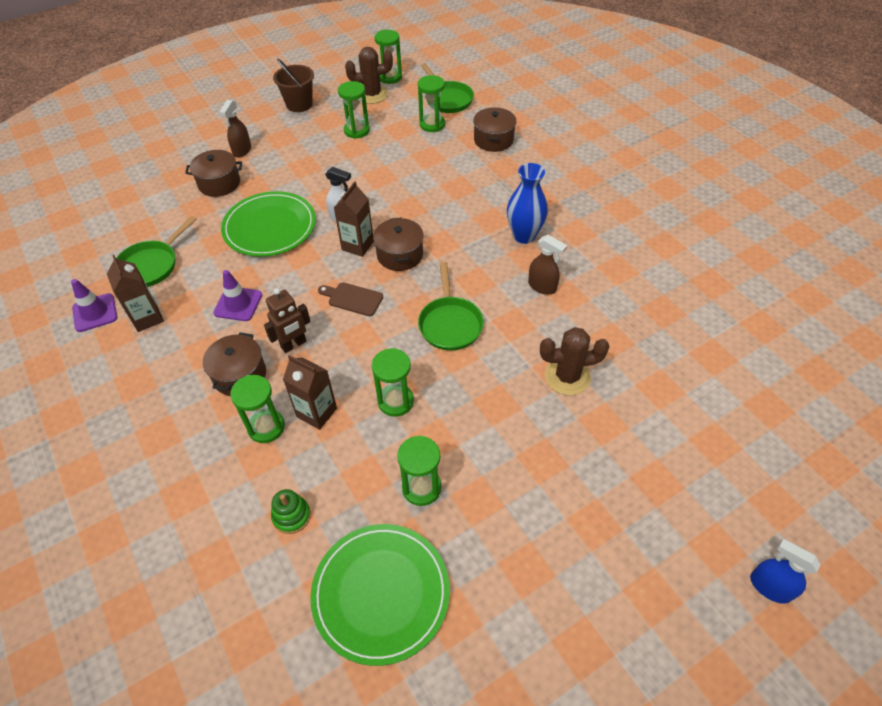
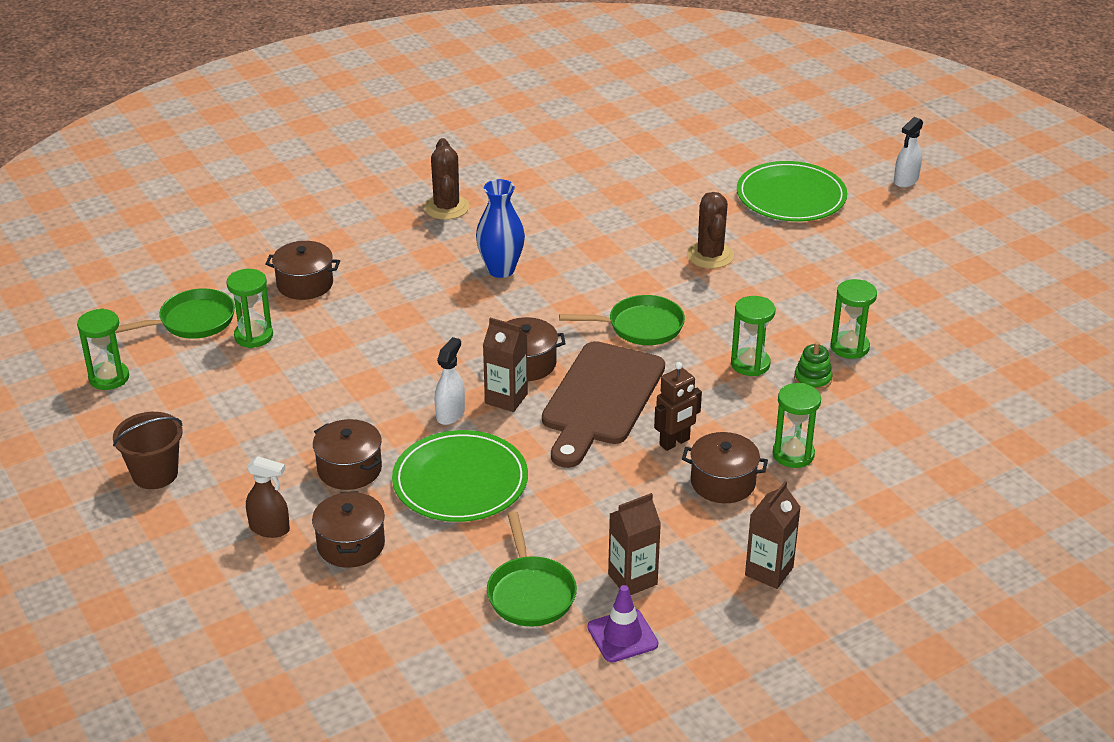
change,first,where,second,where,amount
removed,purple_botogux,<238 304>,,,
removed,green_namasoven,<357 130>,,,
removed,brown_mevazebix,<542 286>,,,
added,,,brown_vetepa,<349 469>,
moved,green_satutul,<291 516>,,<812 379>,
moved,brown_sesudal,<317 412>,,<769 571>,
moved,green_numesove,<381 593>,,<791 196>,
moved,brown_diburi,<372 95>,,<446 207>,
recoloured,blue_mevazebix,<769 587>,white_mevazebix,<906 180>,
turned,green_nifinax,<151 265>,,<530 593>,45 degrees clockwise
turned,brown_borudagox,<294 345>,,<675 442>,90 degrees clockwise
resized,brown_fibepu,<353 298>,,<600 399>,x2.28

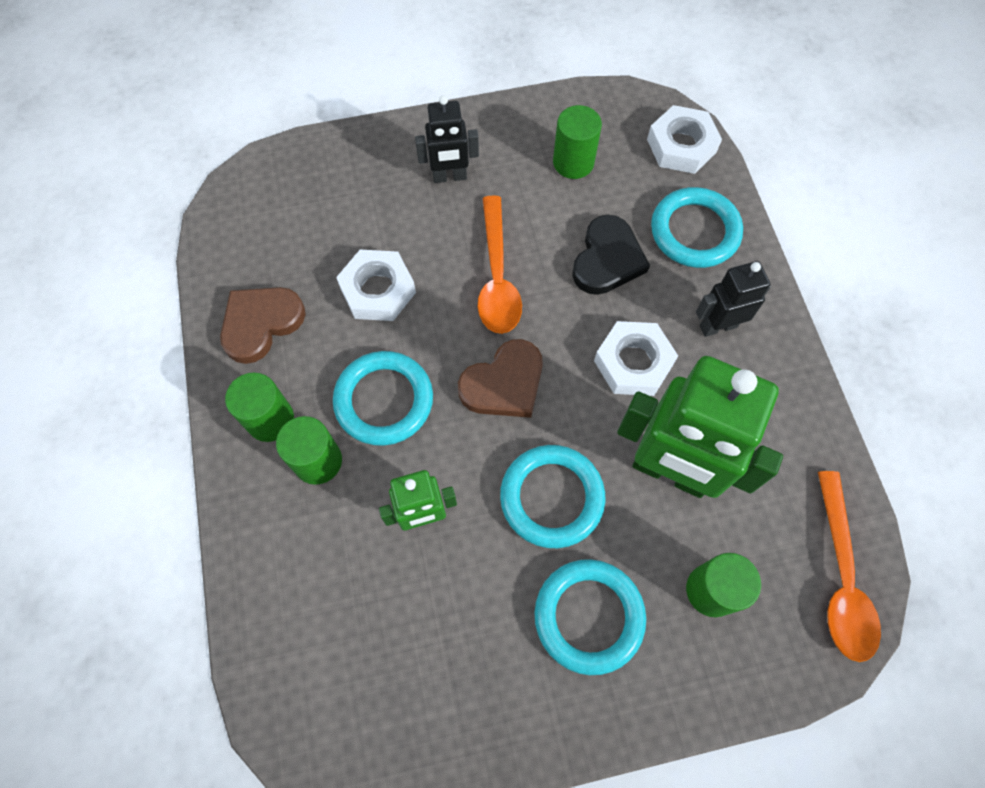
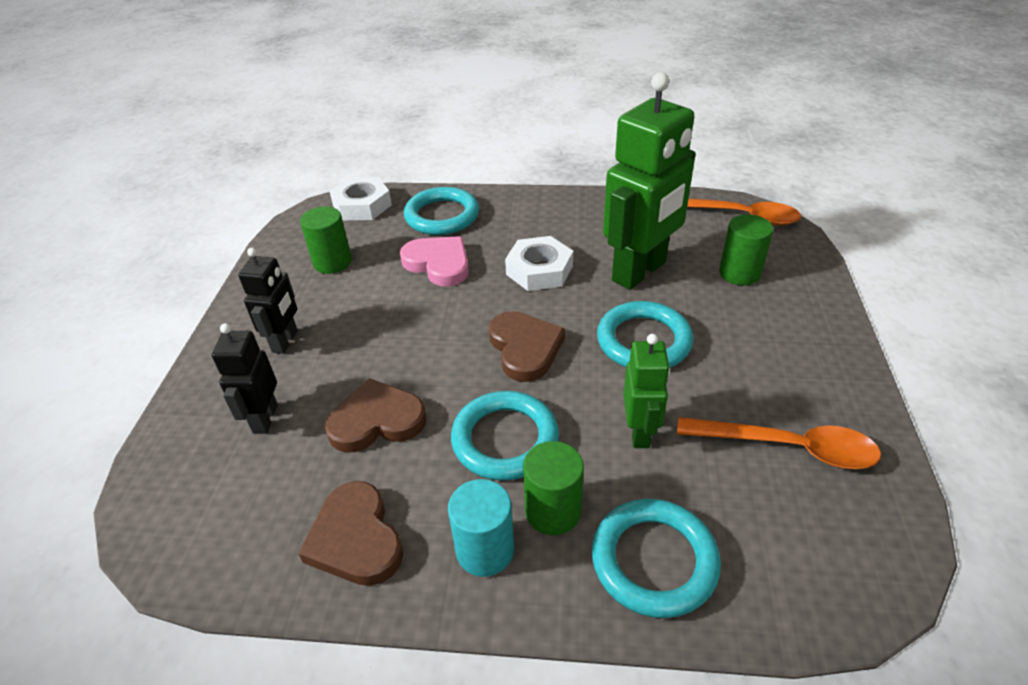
change,first,where,second,where,amount
moved,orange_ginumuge,<497 277>,,<788 447>,
moved,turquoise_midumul,<589 616>,,<654 560>,
moved,black_borudagox,<718 326>,,<265 419>,
replaced,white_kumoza,<378 290>,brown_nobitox,<377 421>,
recoloured,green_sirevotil,<270 419>,turquoise_sirevotil,<485 550>,
recoloured,black_nobitox,<607 259>,pink_nobitox,<438 263>,

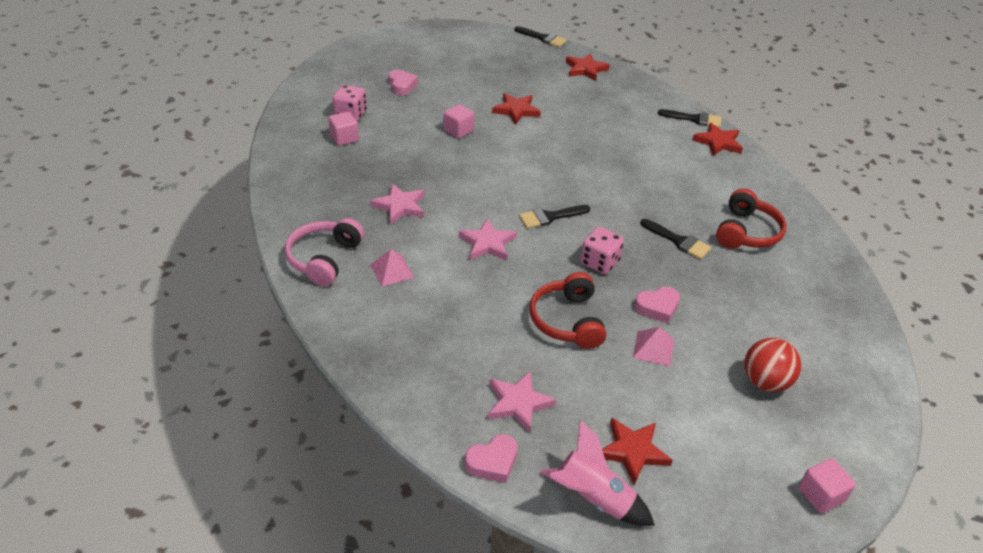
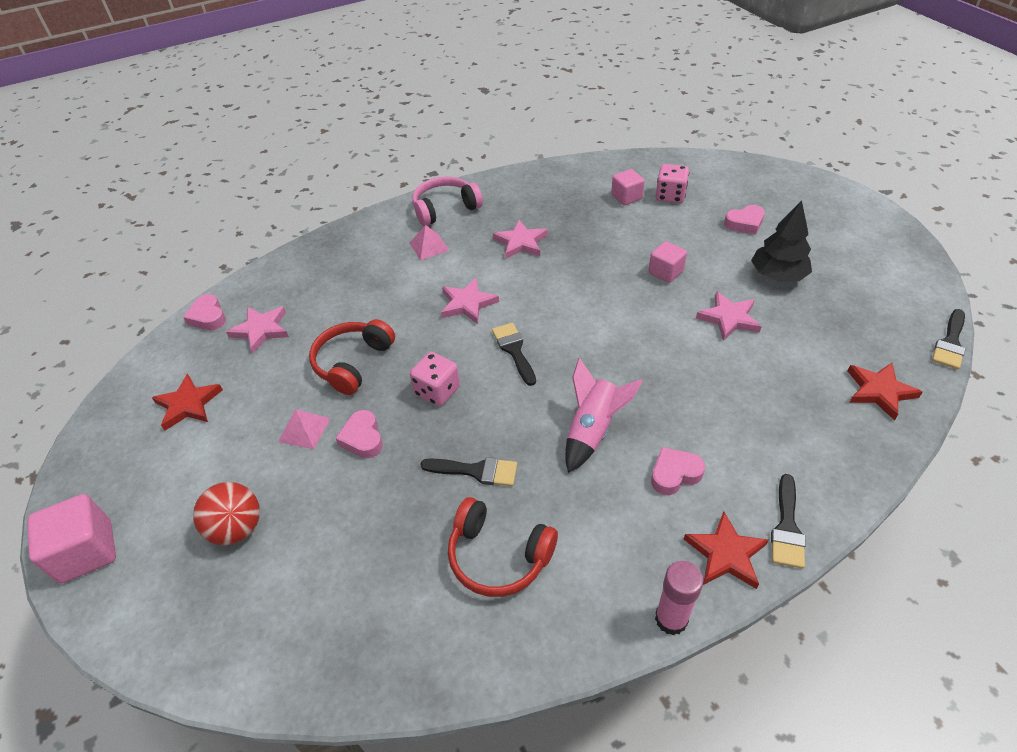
change,first,where,second,where,amount
added,,,pink_nobitox,<674 474>,
added,,,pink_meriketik,<671 619>,
added,,,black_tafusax,<777 275>,
moved,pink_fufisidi,<592 498>,,<592 430>,
recoloured,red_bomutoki,<516 110>,pink_bomutoki,<729 318>,
turned,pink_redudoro,<324 259>,,<445 208>,45 degrees counterclockwise
turned,red_redudoro,<567 320>,,<352 363>,60 degrees counterclockwise
turned,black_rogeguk,<678 241>,,<476 471>,120 degrees counterclockwise
resized,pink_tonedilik,<820 495>,,<86 552>,x1.56

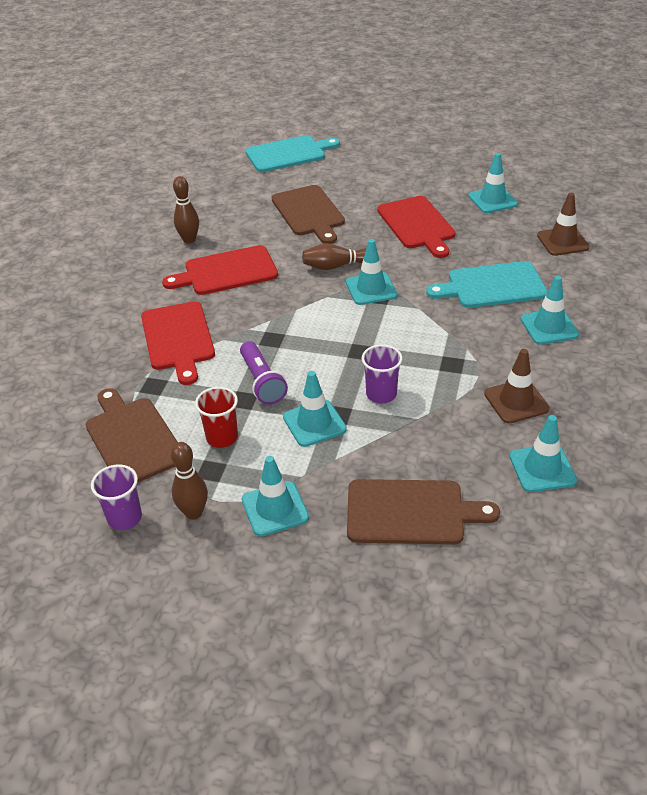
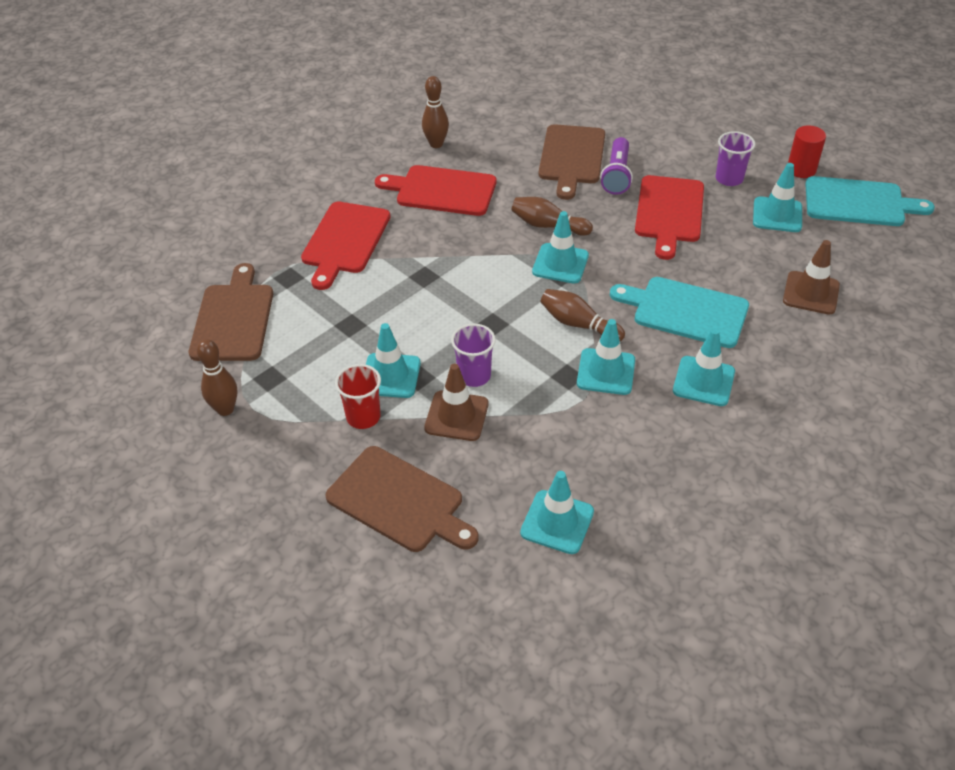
change,first,where,second,where,amount
added,,,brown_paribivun,<578 324>,
added,,,red_sirevotil,<801 169>,
moved,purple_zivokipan,<124 518>,,<729 179>,
moved,red_zivokipan,<222 437>,,<363 417>,
moved,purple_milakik,<262 382>,,<616 175>,
moved,turquoise_botogux,<275 509>,,<606 372>,
moved,turquoise_fibepu,<289 154>,,<859 202>,
moved,brown_botogux,<516 401>,,<456 416>,

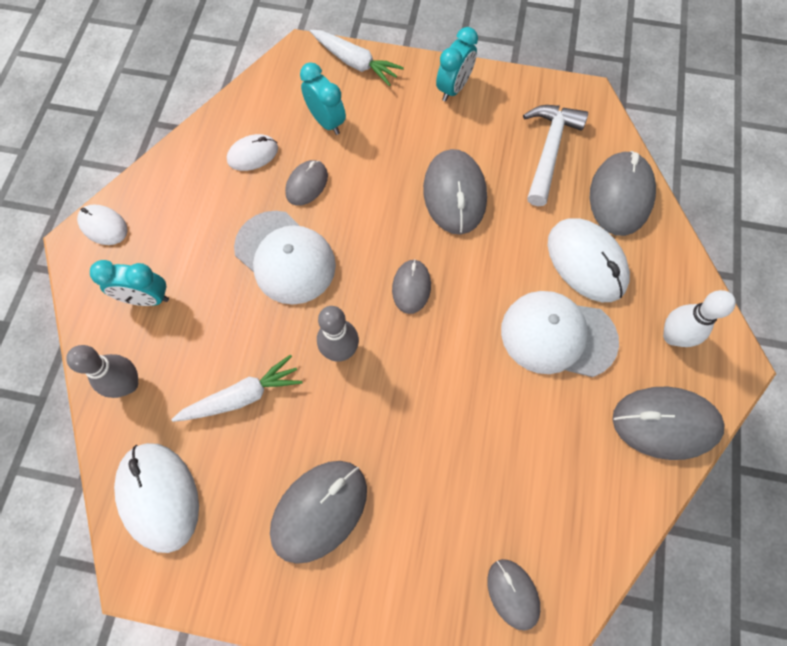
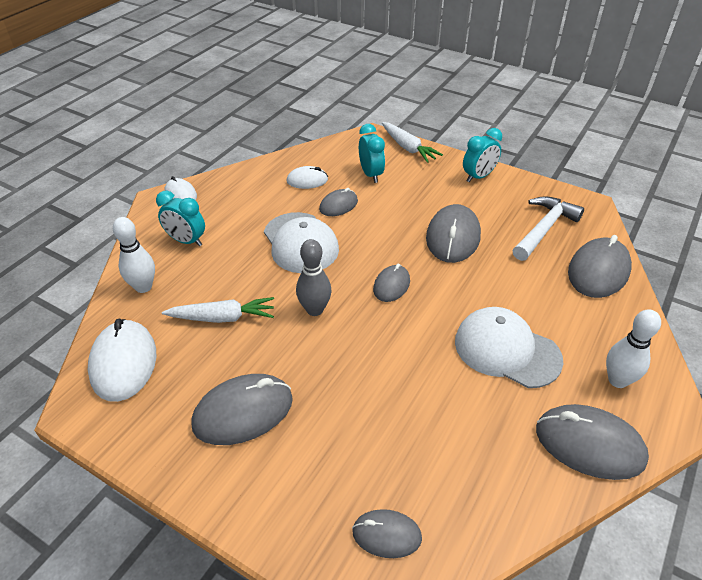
change,first,where,second,where,amount
removed,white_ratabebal,<586 262>,,,
recoloured,grey_paribivun,<128 384>,white_paribivun,<143 287>,
turned,grey_ratabebal,<513 593>,,<386 535>,75 degrees counterclockwise

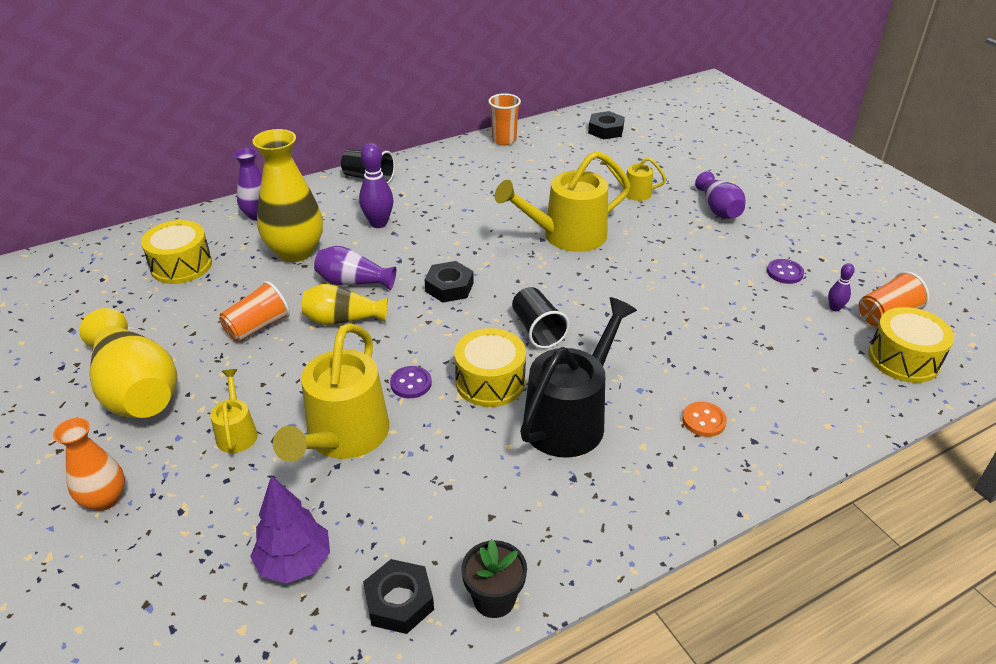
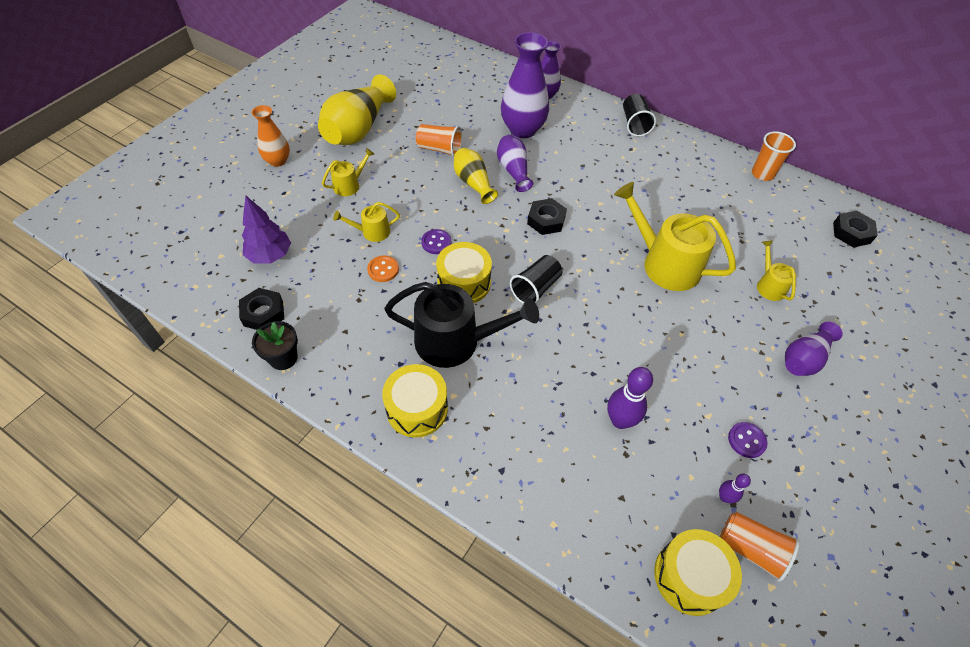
change,first,where,second,where,amount
moved,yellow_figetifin,<181 265>,,<417 408>,
moved,purple_paribivun,<378 223>,,<620 420>,
moved,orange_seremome,<703 420>,,<383 269>,
recoloured,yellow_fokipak,<295 251>,purple_fokipak,<522 129>,
resized,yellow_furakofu,<343 436>,,<372 232>,x0.49

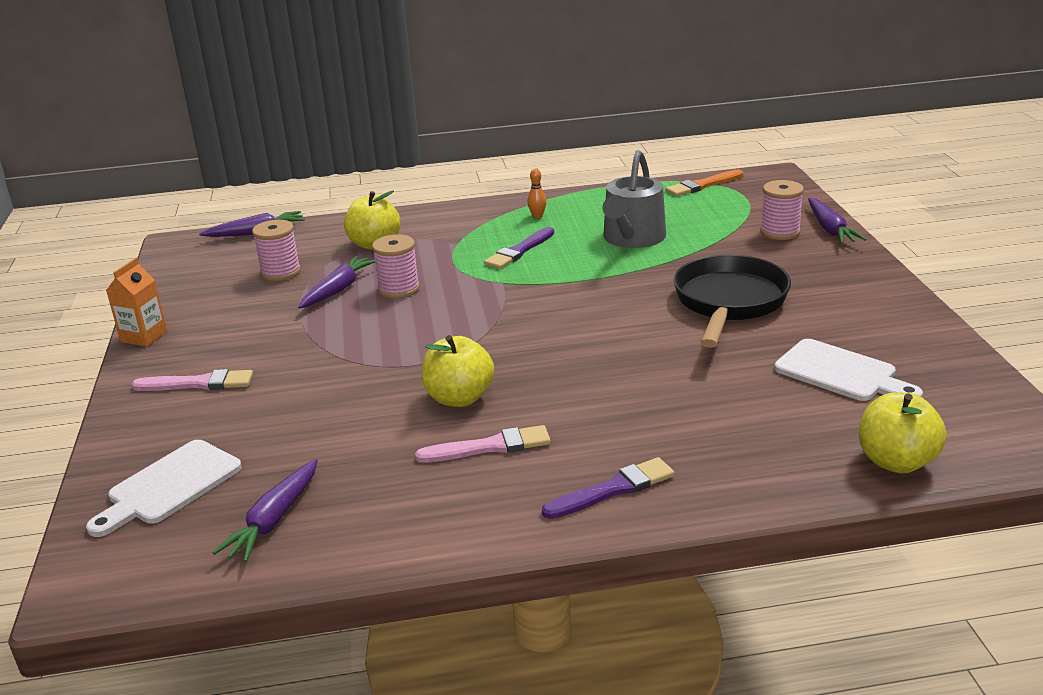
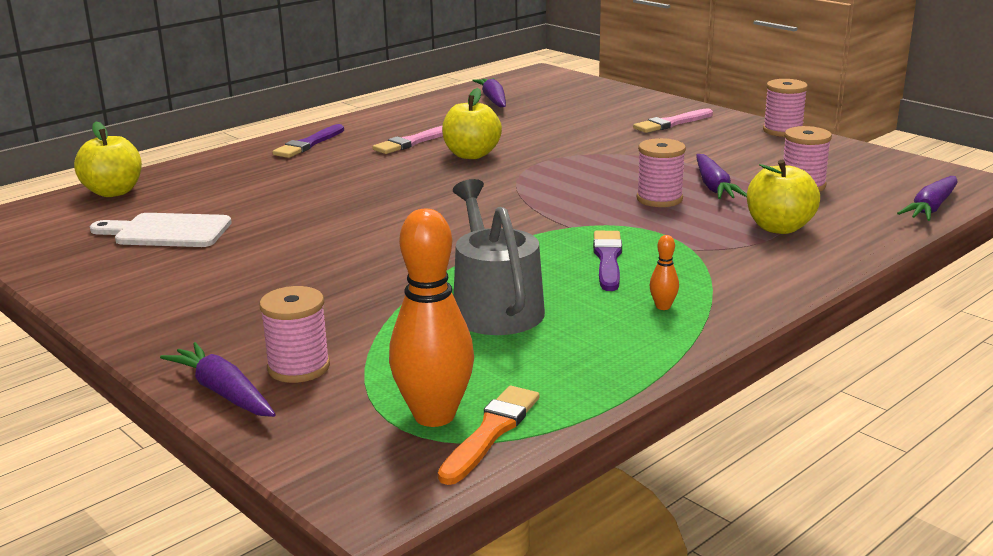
change,first,where,second,where,amount
removed,white_fibepu,<170 486>,,,
removed,black_nifinax,<729 303>,,,
added,,,orange_paribivun,<434 415>,
replaced,orange_sesudal,<144 336>,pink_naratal,<782 131>,

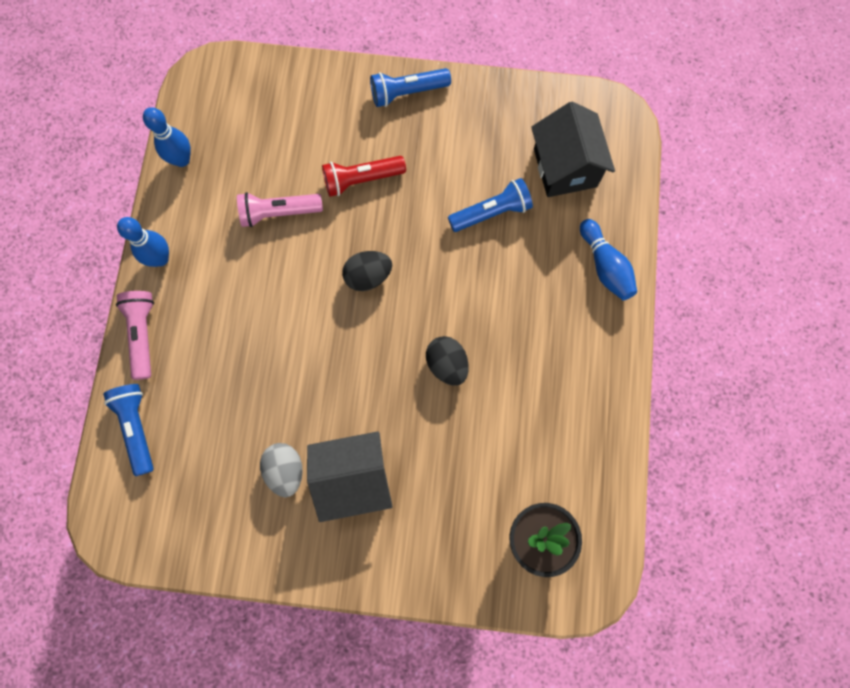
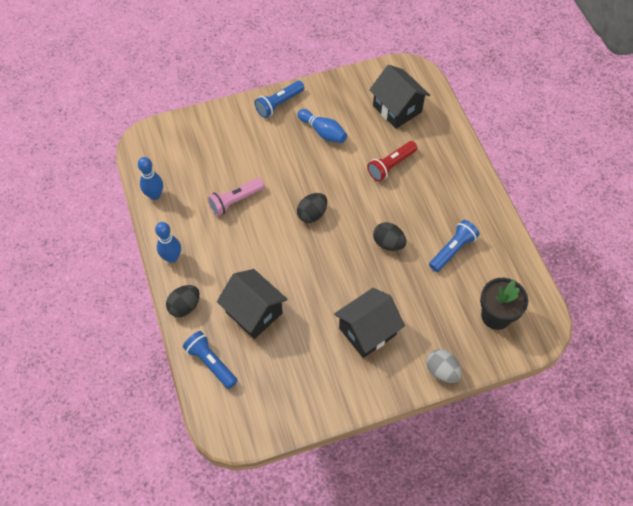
change,first,where,second,where,amount
added,,,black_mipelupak,<254 312>,
moved,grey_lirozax,<285 470>,,<442 371>,
moved,red_milakik,<361 180>,,<391 165>,
moved,blue_milakik,<491 212>,,<452 250>,
moved,blue_paribivun,<605 266>,,<323 132>,
replaced,pink_milakik,<143 335>,black_lirozax,<185 306>,

